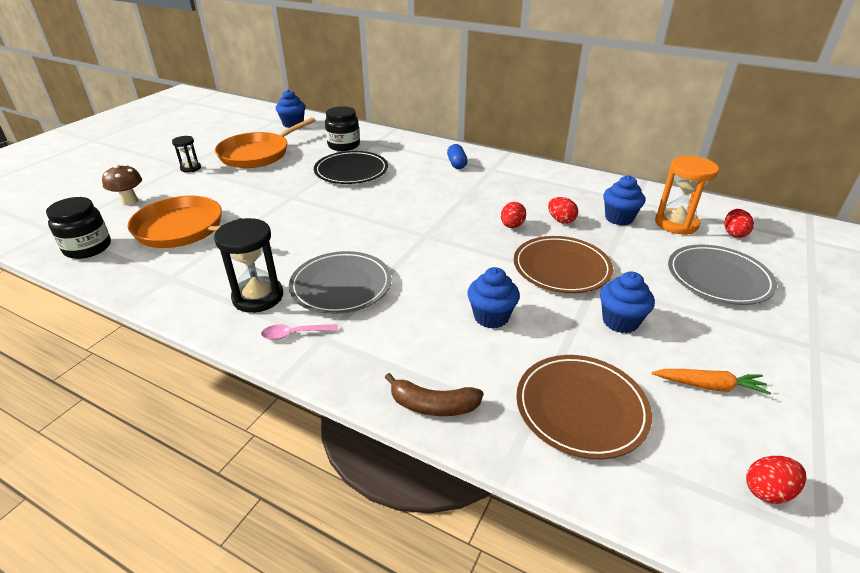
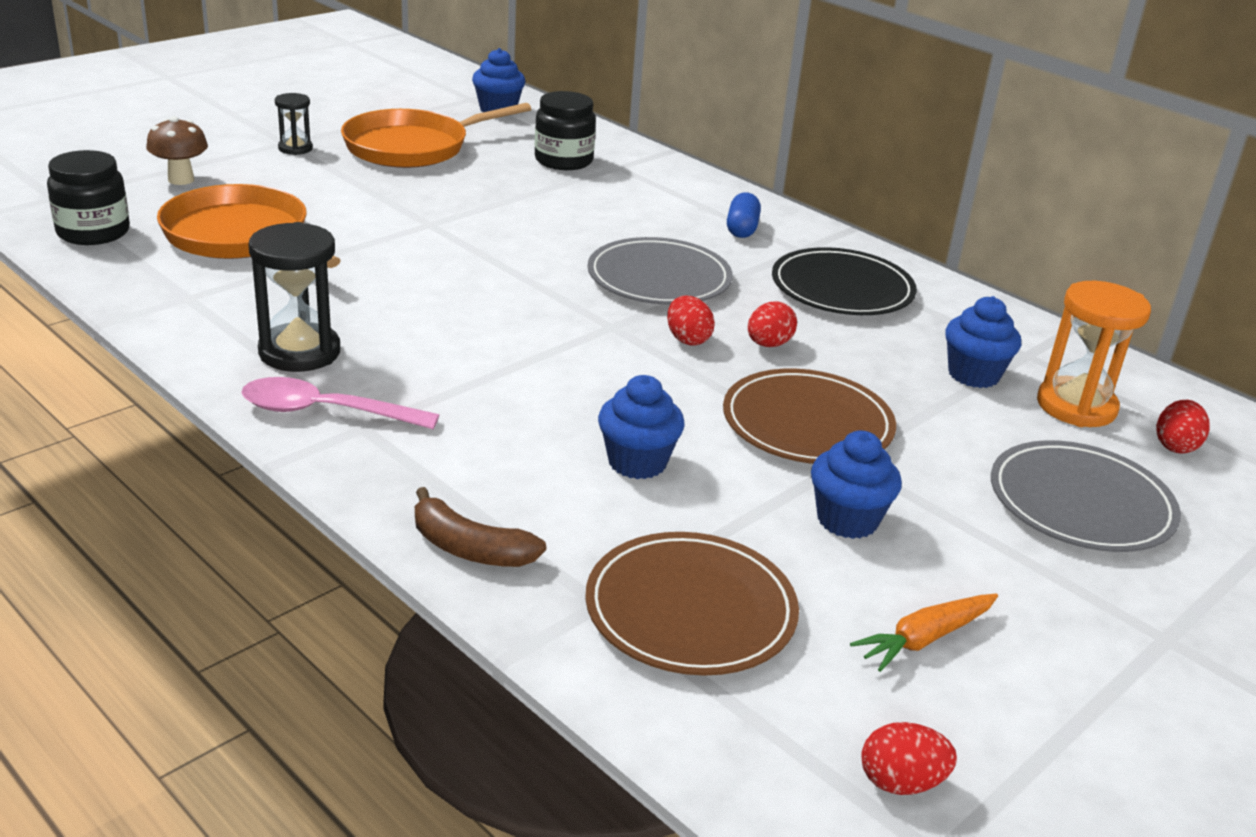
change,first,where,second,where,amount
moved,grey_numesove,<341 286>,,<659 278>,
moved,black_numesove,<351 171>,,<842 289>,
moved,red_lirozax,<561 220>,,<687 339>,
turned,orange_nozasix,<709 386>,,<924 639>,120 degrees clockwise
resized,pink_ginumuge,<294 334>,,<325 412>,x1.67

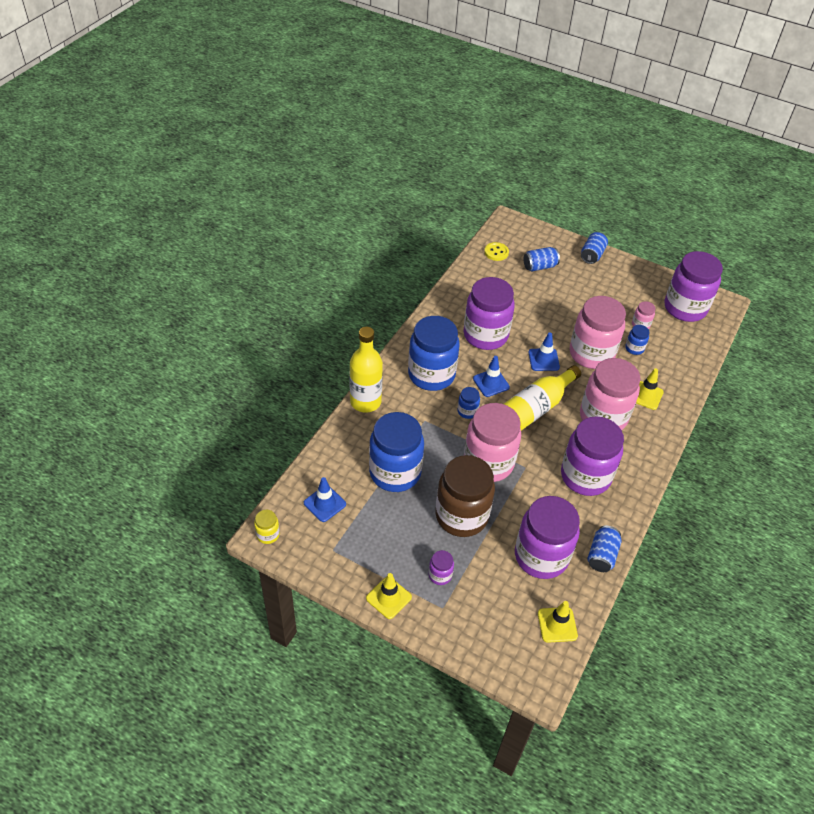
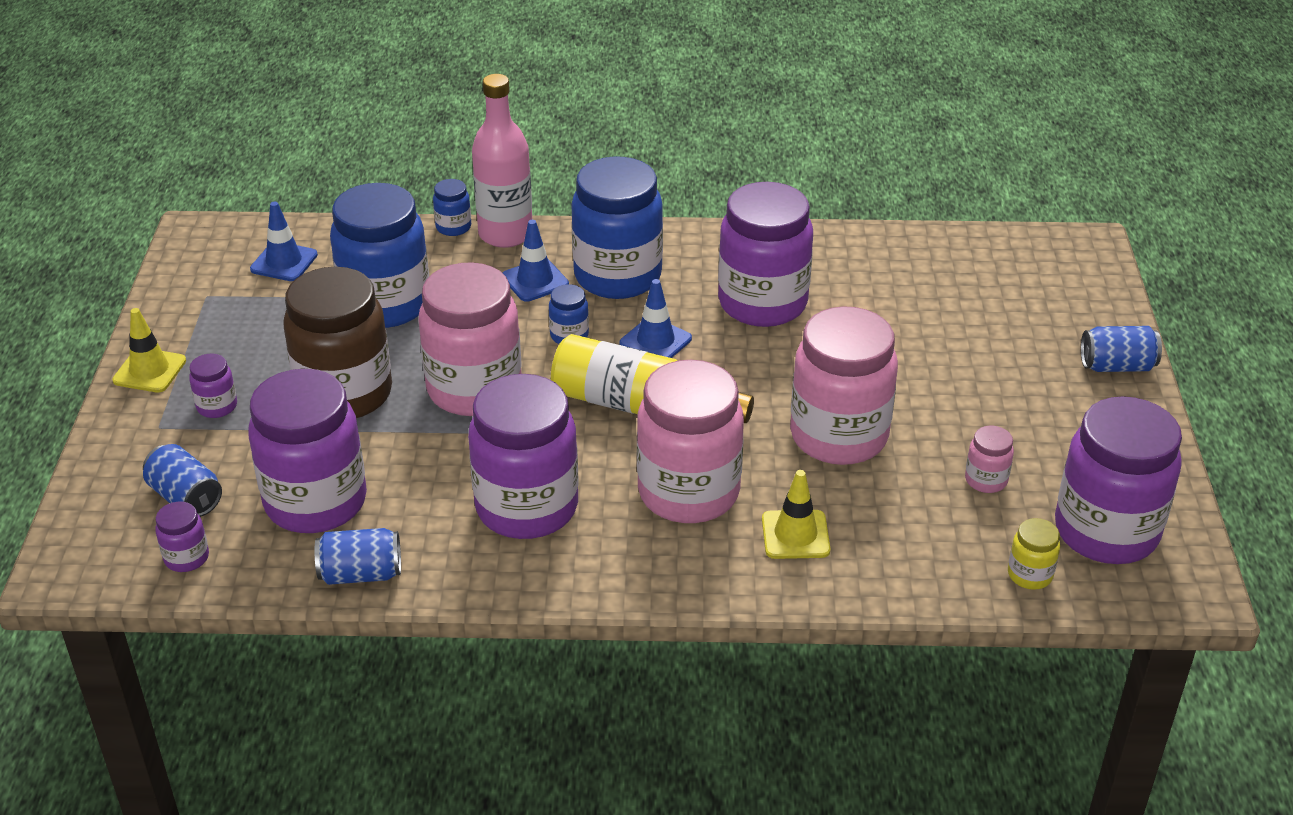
change,first,where,second,where,amount
removed,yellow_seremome,<496 252>,,,
moved,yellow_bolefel,<268 534>,,<1029 575>,
moved,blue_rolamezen,<539 266>,,<186 497>,
moved,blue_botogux,<543 360>,,<535 281>,
moved,blue_bolefel,<634 348>,,<453 227>,
replaced,yellow_botogux,<557 625>,purple_bolefel,<186 558>,
recoloured,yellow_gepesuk,<365 402>,pink_gepesuk,<505 234>,

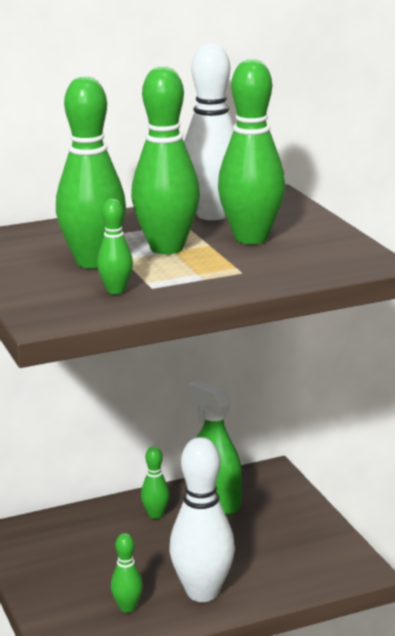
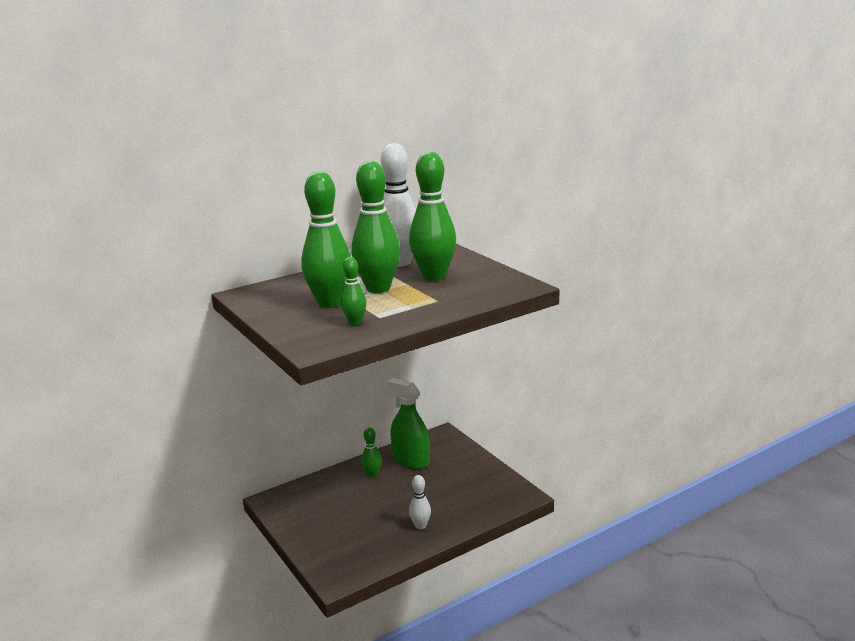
change,first,where,second,where,amount
removed,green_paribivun,<127 608>,,,
resized,white_paribivun,<202 592>,,<420 526>,x0.49

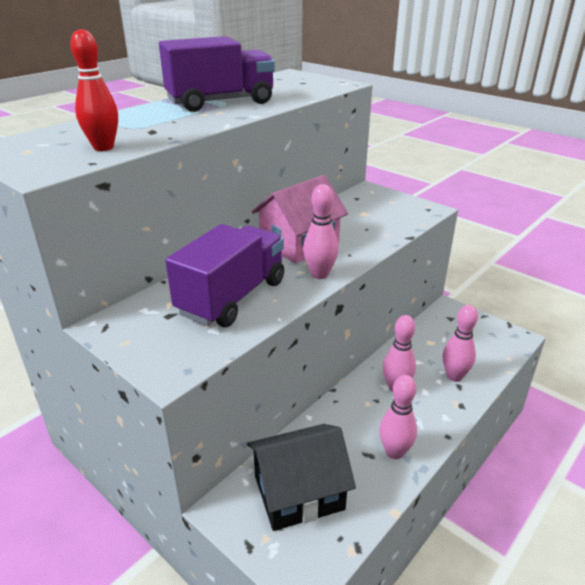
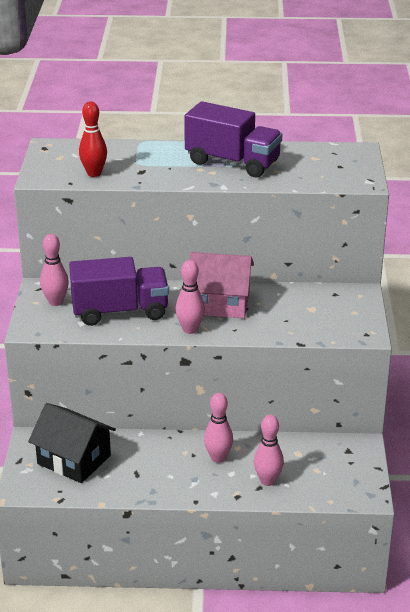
change,first,where,second,where,amount
moved,pink_paribivun,<394 452>,,<55 302>,

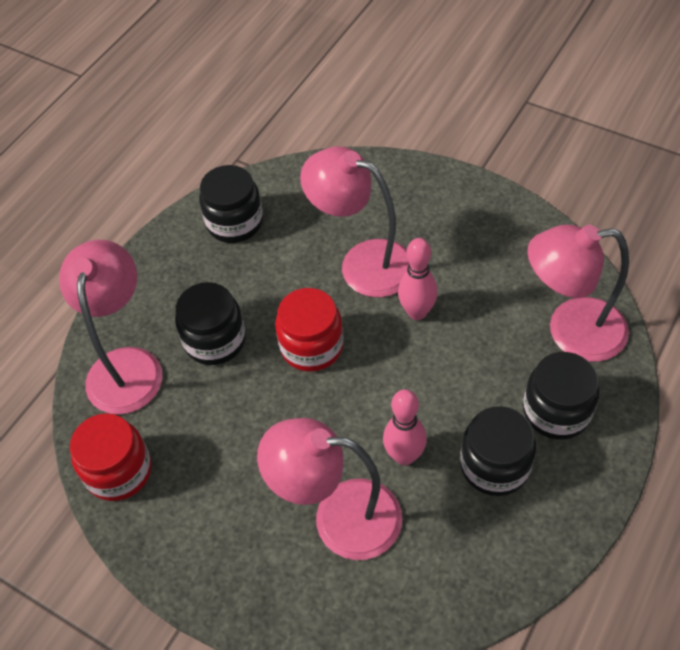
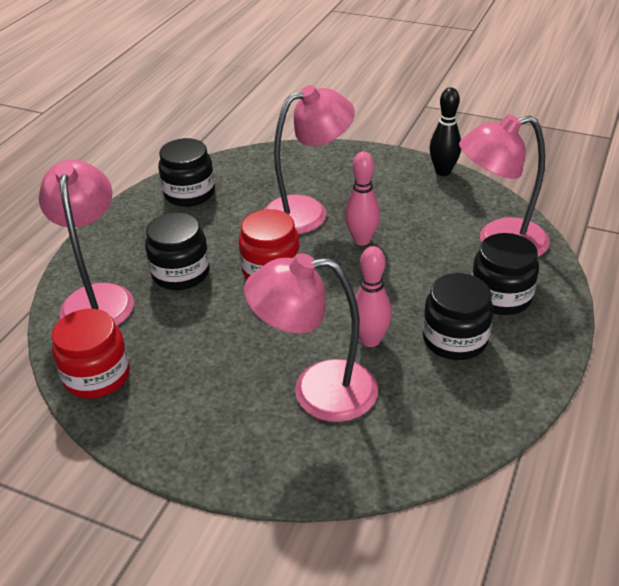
change,first,where,second,where,amount
added,,,black_paribivun,<443 172>,
turned,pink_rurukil,<363 263>,,<307 211>,135 degrees clockwise

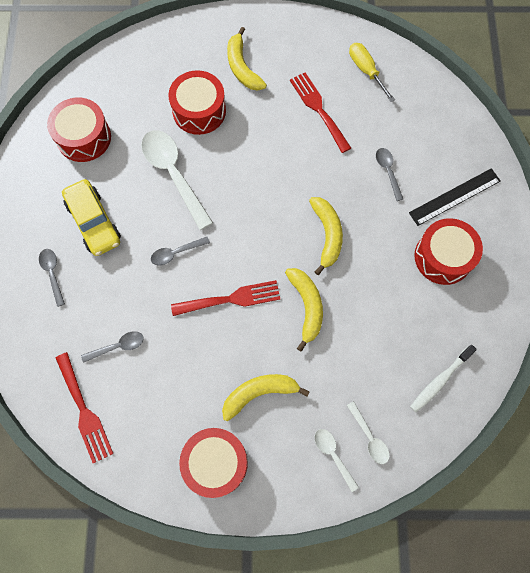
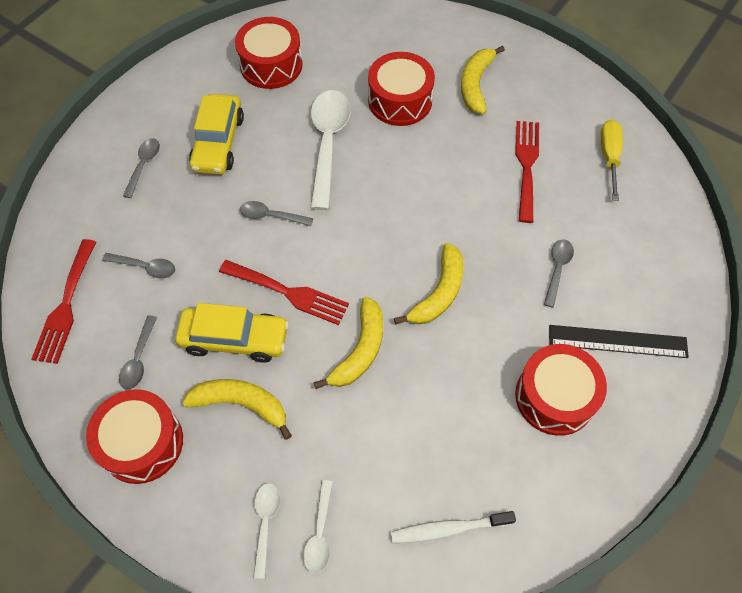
change,first,where,second,where,amount
added,,,grey_ginumuge,<139 359>,
added,,,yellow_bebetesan,<234 339>,

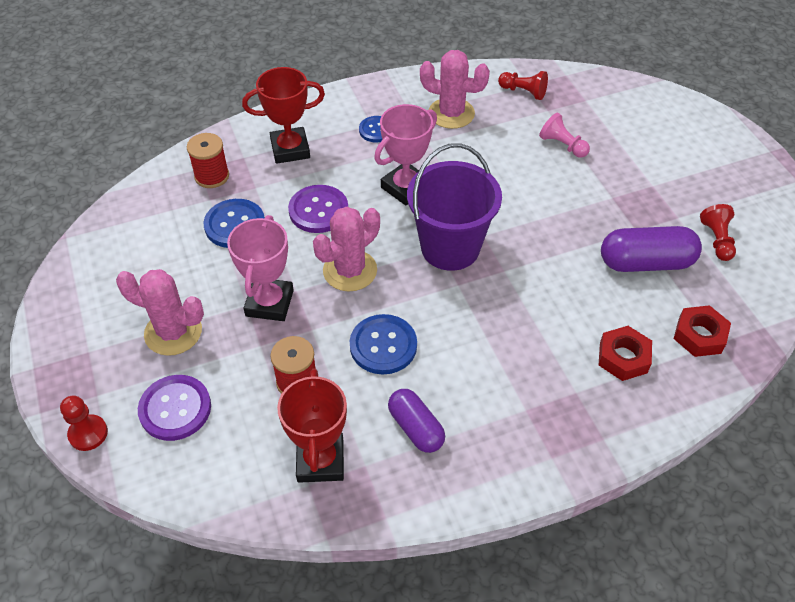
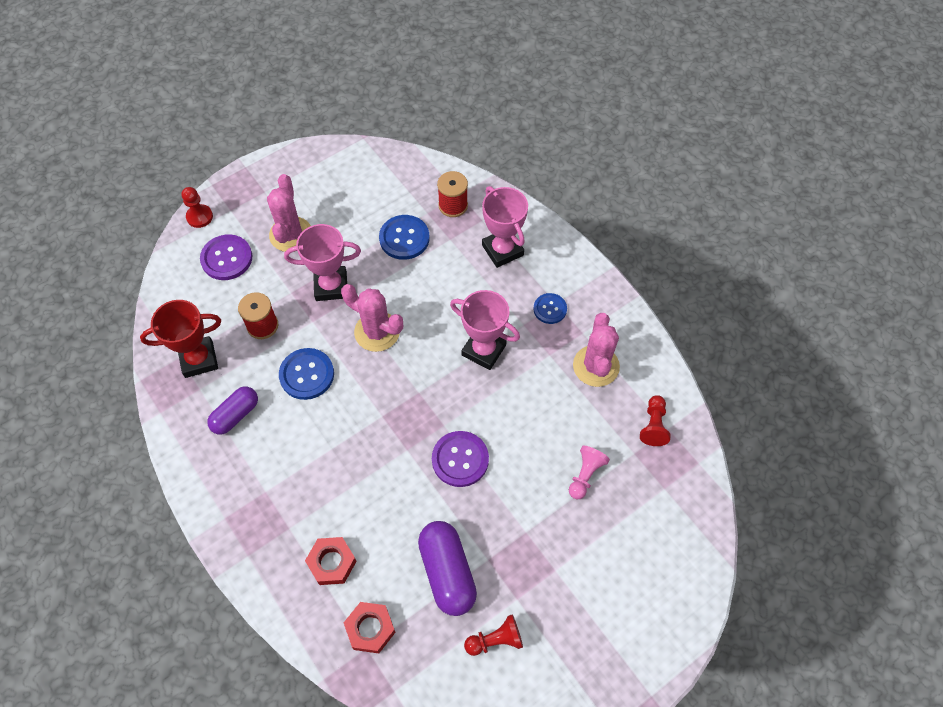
change,first,where,second,where,amount
removed,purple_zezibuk,<450 247>,,,
moved,purple_seremome,<318 210>,,<460 459>,
recoloured,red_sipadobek,<290 149>,pink_sipadobek,<502 250>,

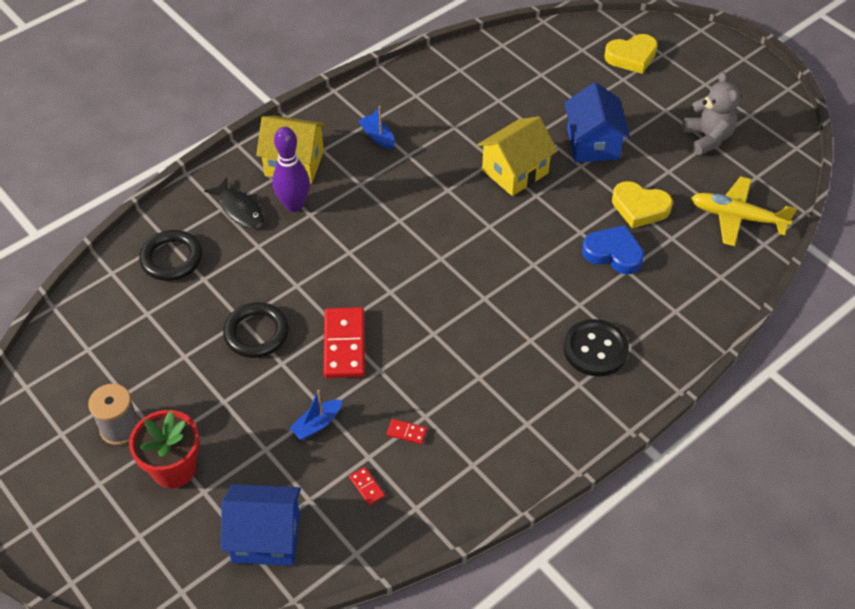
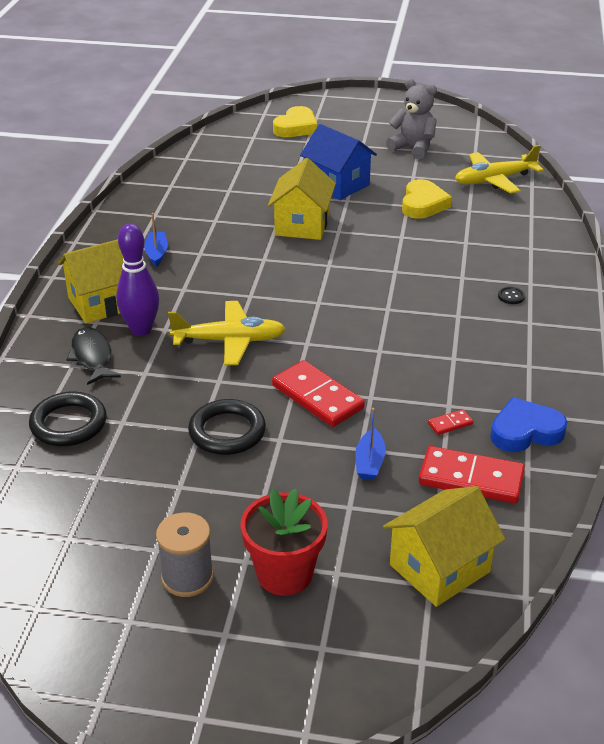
change,first,where,second,where,amount
added,,,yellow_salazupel,<230 341>,
moved,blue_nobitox,<613 253>,,<525 431>,
recoloured,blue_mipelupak,<266 538>,yellow_mipelupak,<440 568>,
turned,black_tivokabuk,<240 209>,,<92 357>,120 degrees counterclockwise
turned,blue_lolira,<377 137>,,<156 253>,75 degrees clockwise
turned,yellow_nobitox,<639 208>,,<423 204>,60 degrees counterclockwise
resized,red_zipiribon,<367 487>,,<471 478>,x2.26
resized,black_seremome,<595 349>,,<511 296>,x0.41

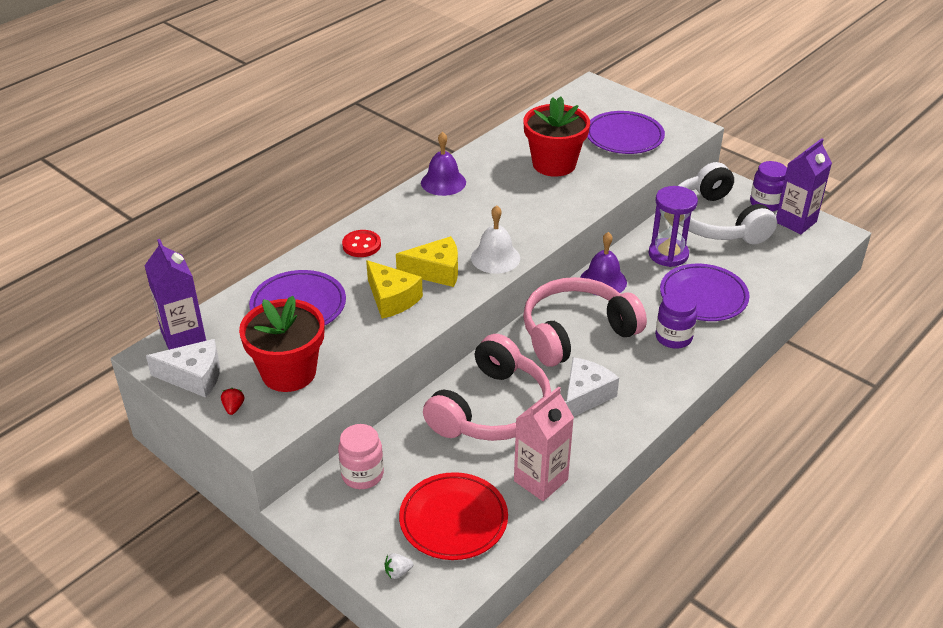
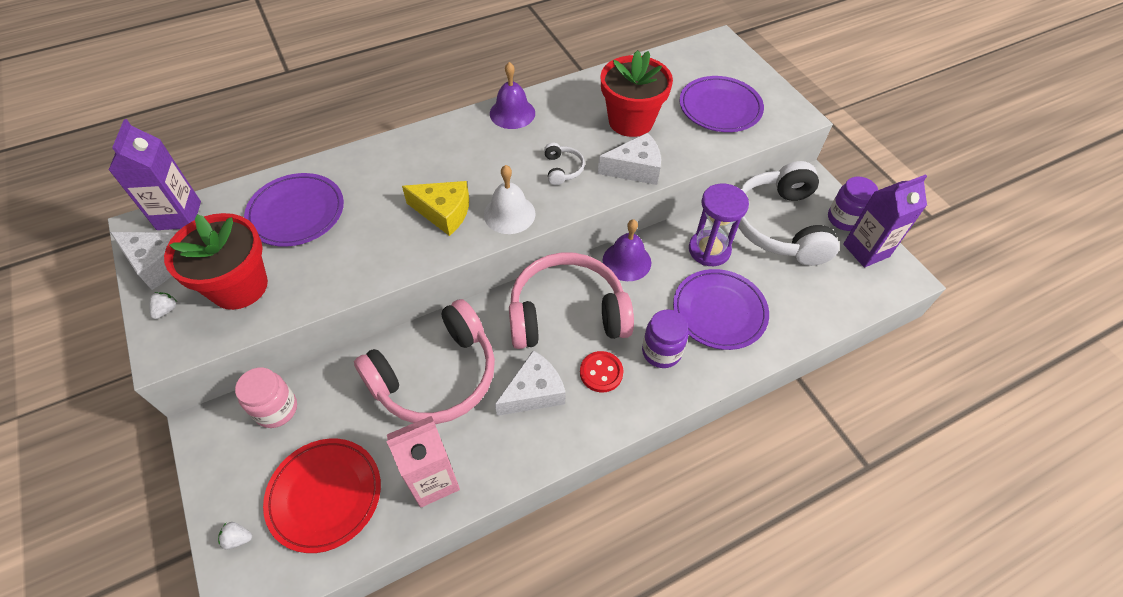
change,first,where,second,where,amount
removed,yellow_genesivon,<392 299>,,,
added,,,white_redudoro,<562 169>,
added,,,white_genesivon,<635 169>,
moved,red_seremome,<361 245>,,<601 372>,
recoloured,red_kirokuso,<233 408>,white_kirokuso,<166 310>,

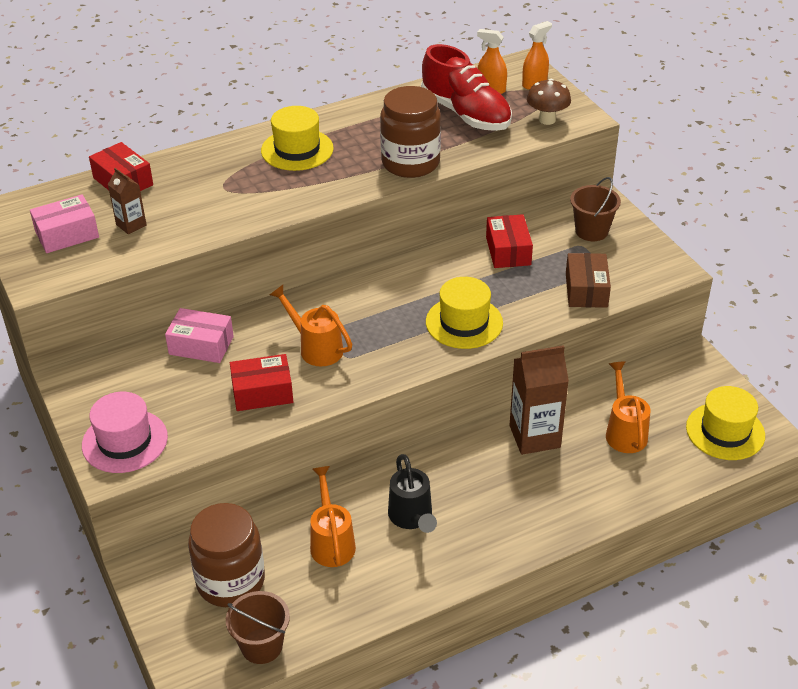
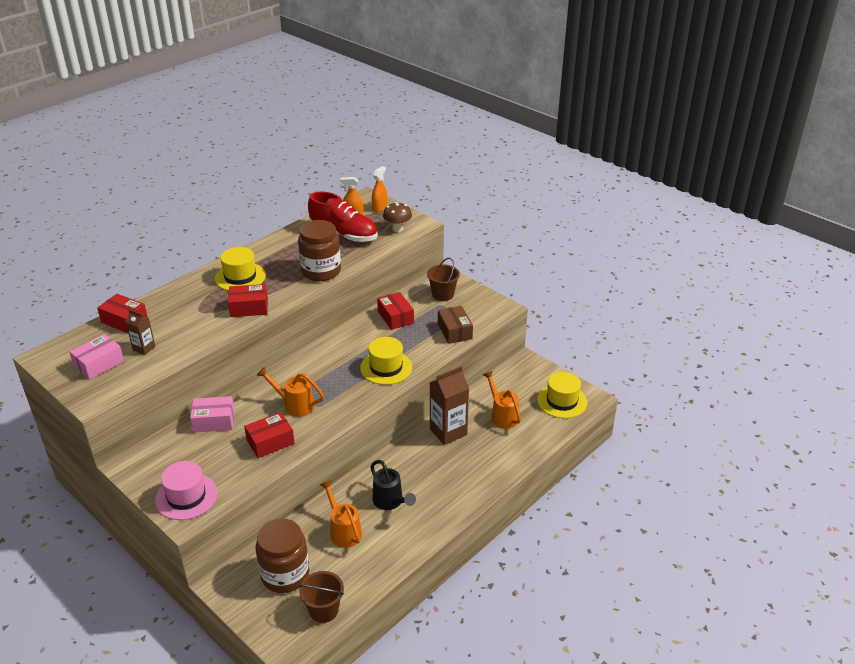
change,first,where,second,where,amount
added,,,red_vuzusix,<249 308>,

